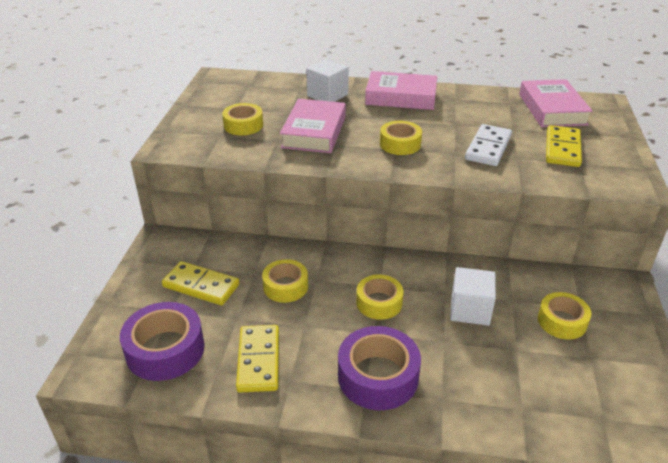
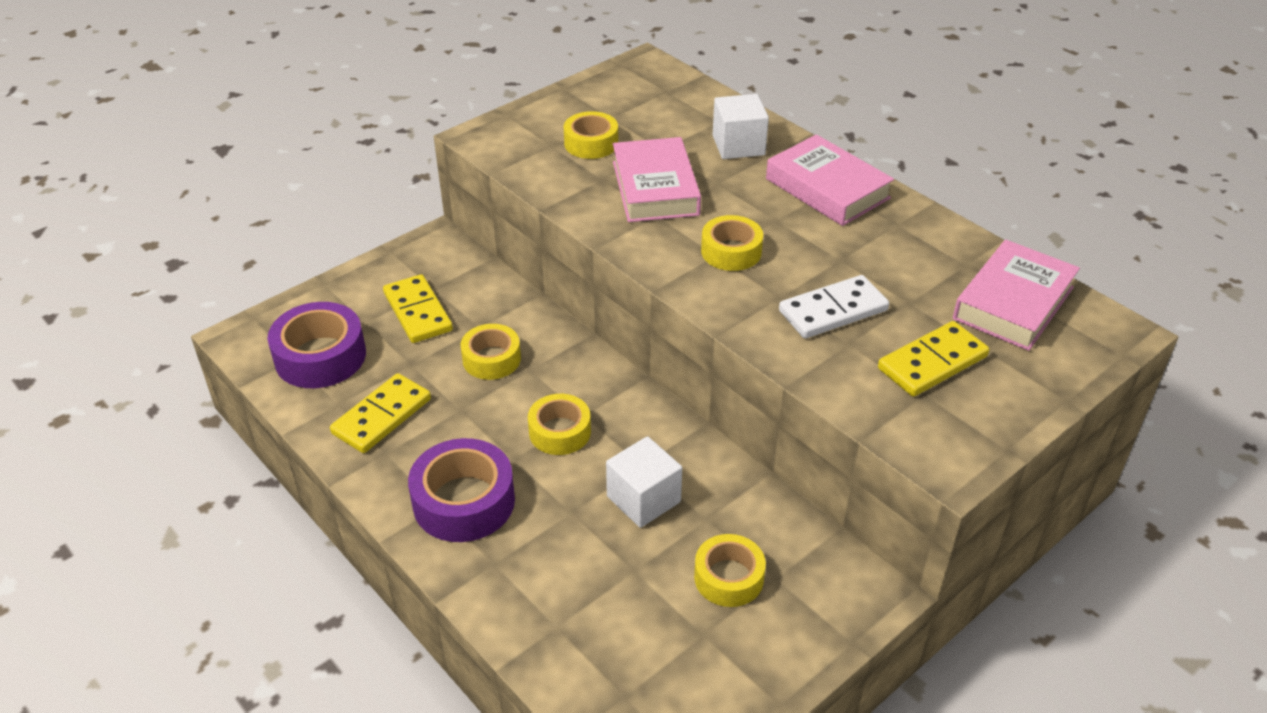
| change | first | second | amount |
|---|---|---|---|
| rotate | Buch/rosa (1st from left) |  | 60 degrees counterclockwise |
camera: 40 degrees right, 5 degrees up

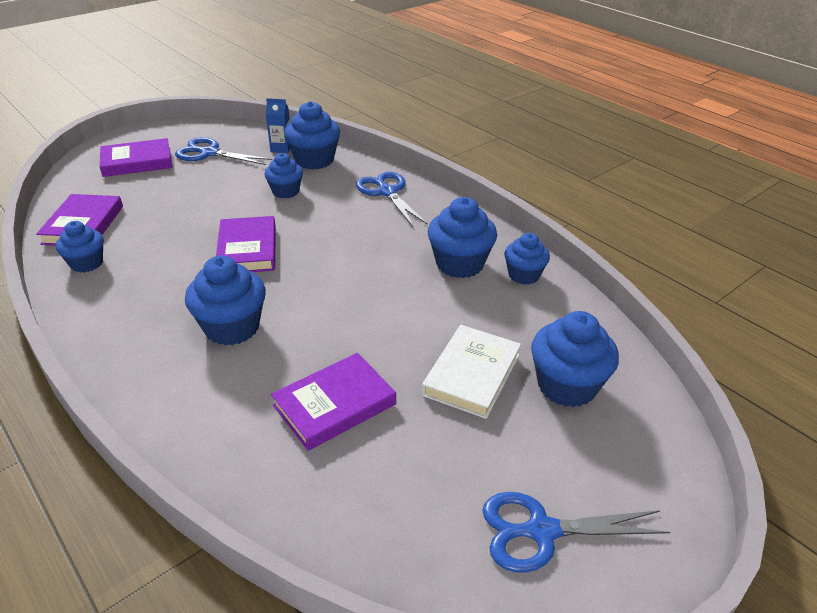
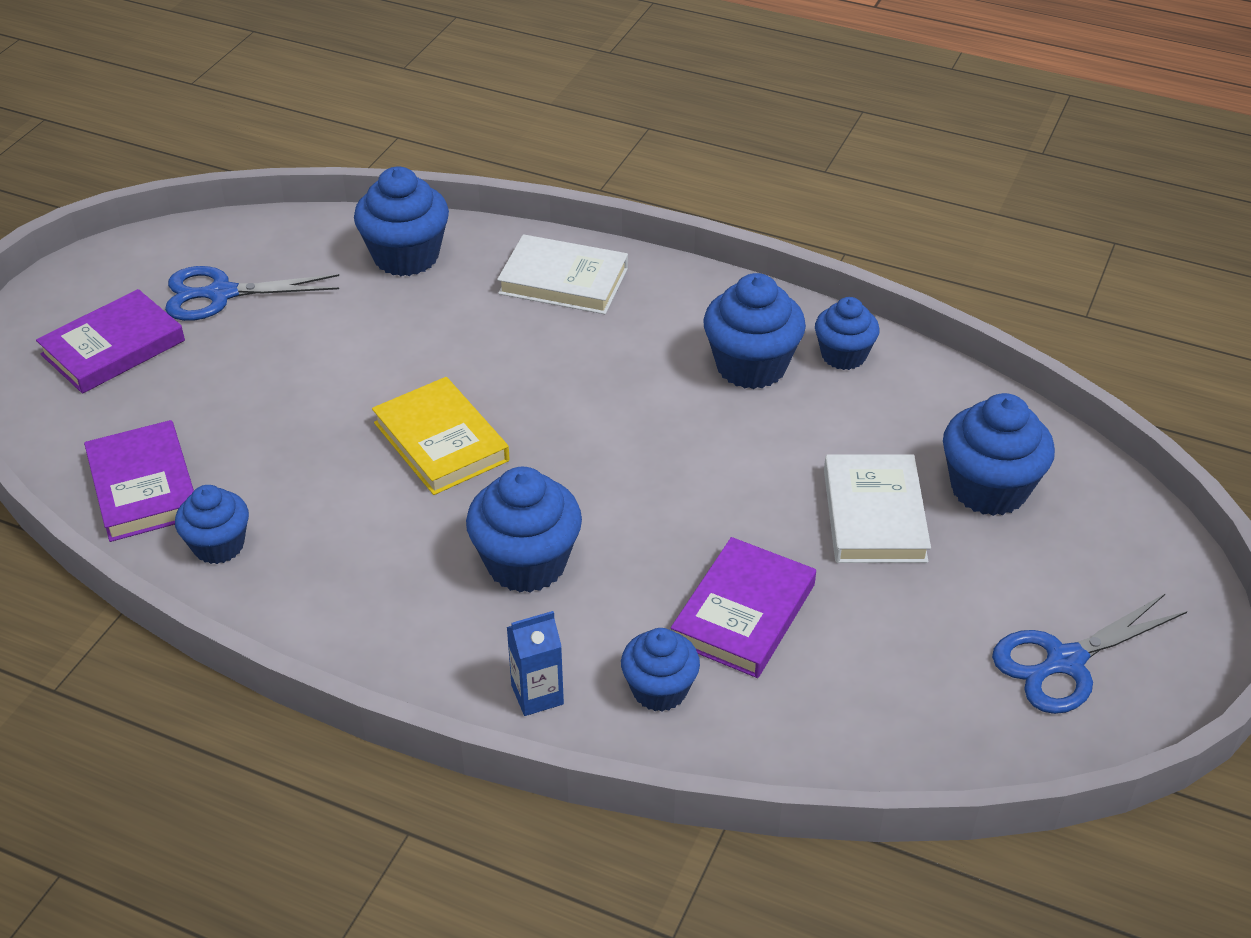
| change | first | second | amount |
|---|---|---|---|
| move | Getränkekarton/blau |  |  |
| move | Muffin/blau (3rd from left in the first image) | Muffin/blau (4th from left) |  |
| replace | Schere/blau (2nd from left) | Buch/weiß (1st from left) |  |
| recolor | Buch/lila (3rd from left) | Buch/gelb |  |
camera: 25 degrees left, 5 degrees up

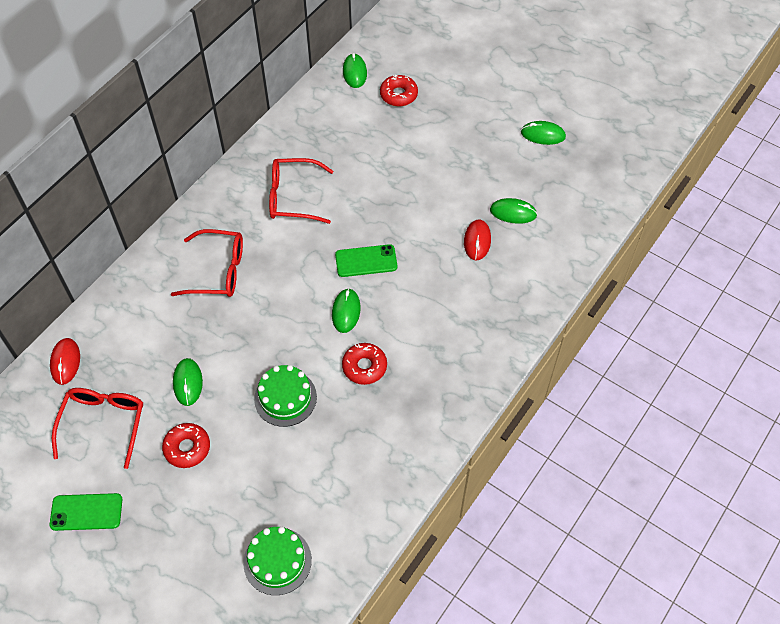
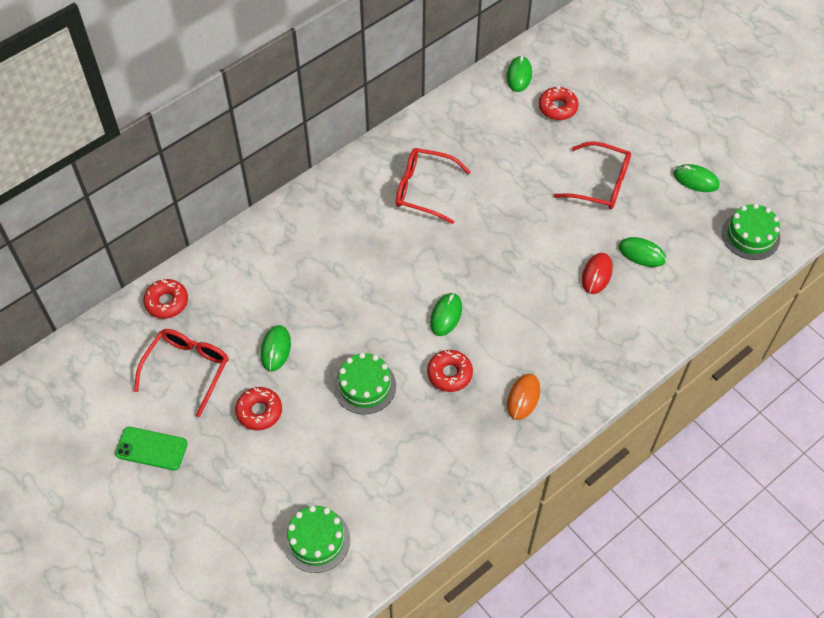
| change | first | second | amount |
|---|---|---|---|
| move | Brille/rot (2nd from left in the first image) | Brille/rot (3rd from left) |  |
| delete | Handy/grün (2nd from left) |  |  |
| replace | Computermaus/rot (1st from left) | Donut/rot (1st from left) |  |
| insert |  | Kuchen/grün (3rd from left) |  |
| insert |  | Computermaus/orange |  |
camera: 15 degrees right, 0 degrees up

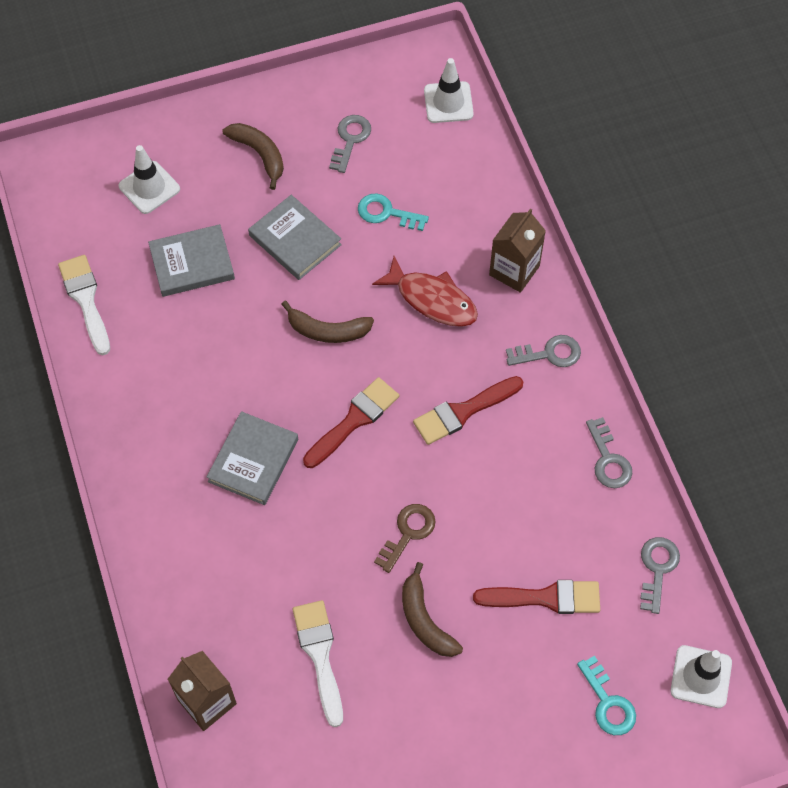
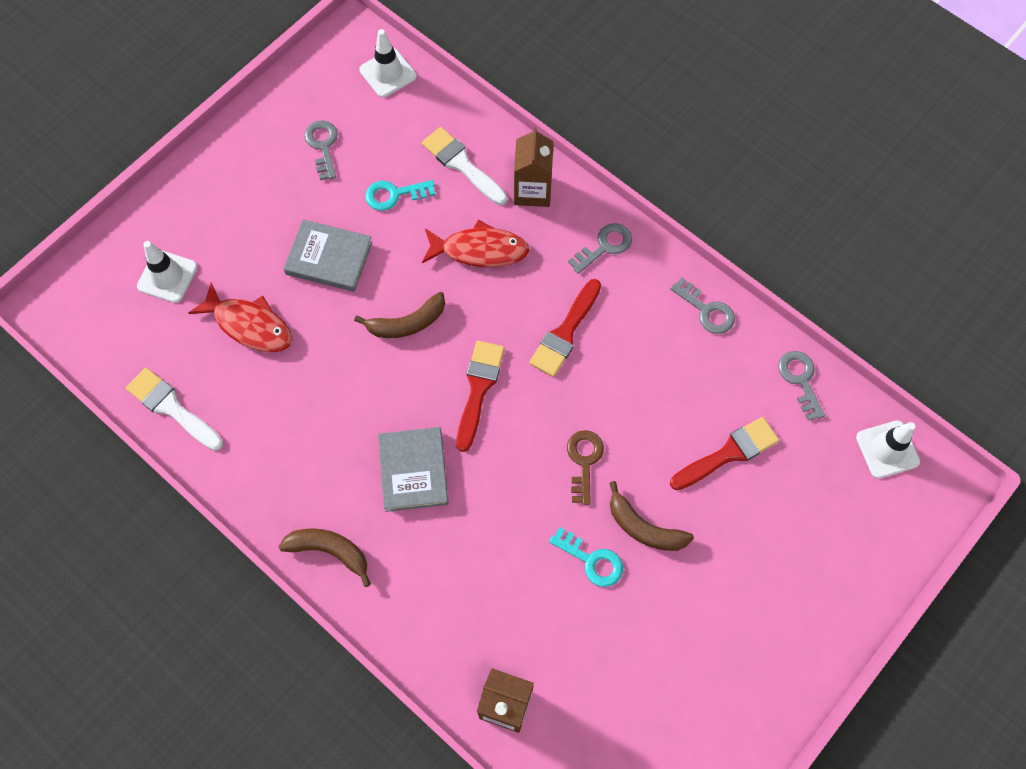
| change | first | second | amount |
|---|---|---|---|
| move | Banane/braun (1st from left) |  |  |
| replace | Buch/grau (1st from left) | Fisch/rot (1st from left) |  |
| move | Pinsel/weiß (2nd from left) |  |  |
| move | Schlüssel/türkis (2nd from left) |  |  |
camera: 30 degrees left, 5 degrees up

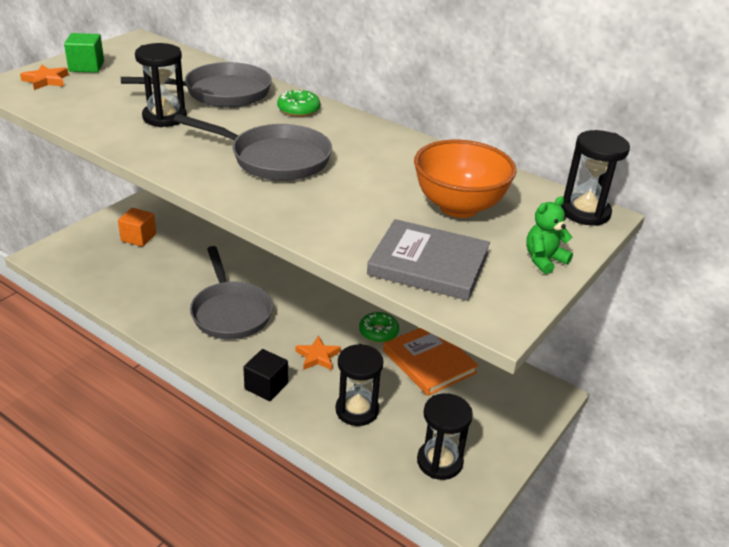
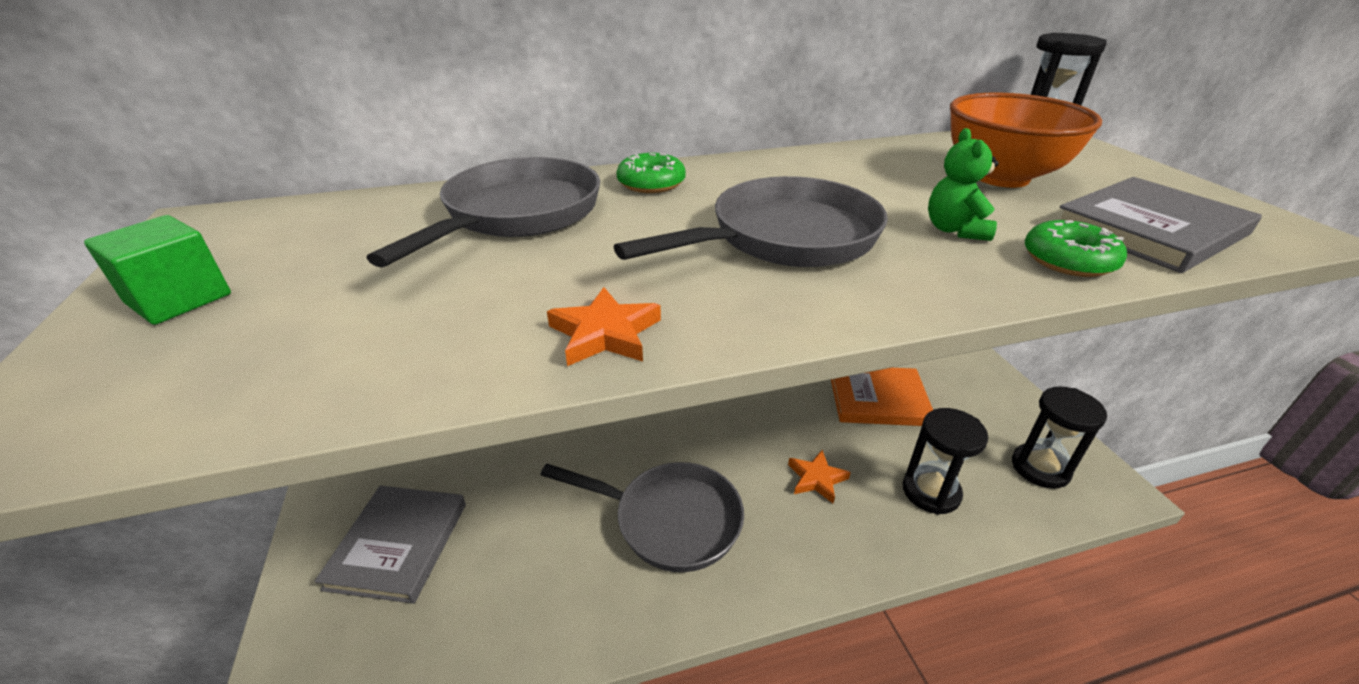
| change | first | second | amount |
|---|---|---|---|
| delete | Sanduhr/schwarz (1st from left) |  |  |
| move | Stern/orange (1st from left) |  |  |
| move | Teddybär/grün |  |  |
| replace | Kubus/orange | Buch/grau (1st from left) |  |
| move | Donut/grün (2nd from left) |  |  |
| delete | Kubus/schwarz |  |  |
camera: 50 degrees left, 0 degrees up

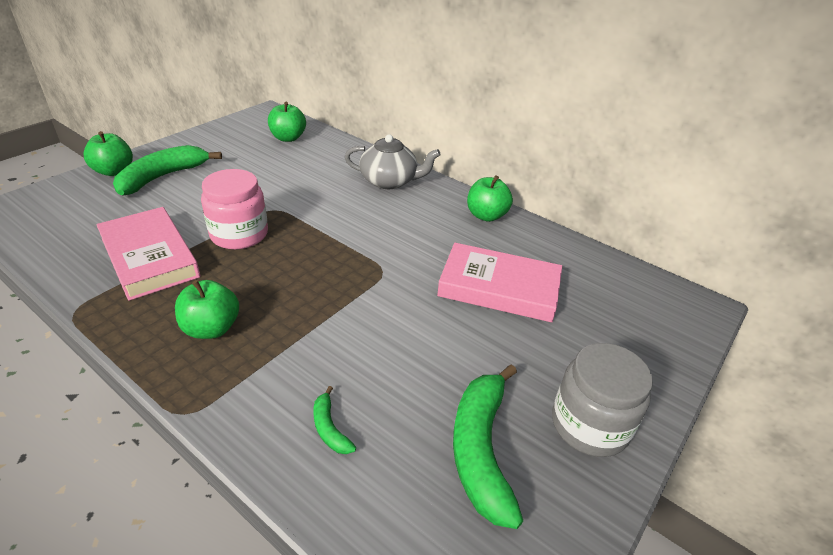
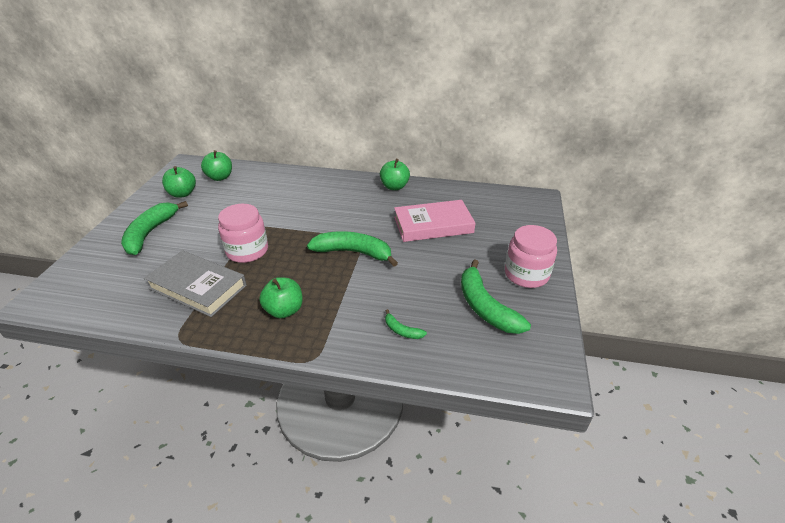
| change | first | second | amount |
|---|---|---|---|
| move | Apfel/grün (1st from left) |  |  |
| delete | Teekanne/grau |  |  |
| recolor | Buch/rosa (1st from left) | Buch/grau |  |
| recolor | Einmachglas/grau | Einmachglas/rosa (2nd from left) |  |
| insert |  | Banane/grün (2nd from left) |  |
camera: 25 degrees left, 0 degrees up

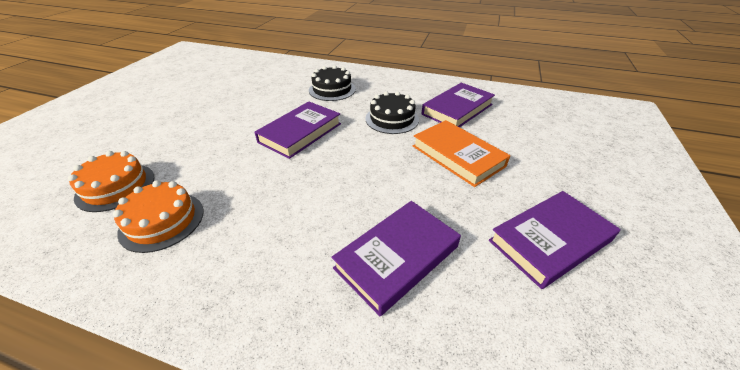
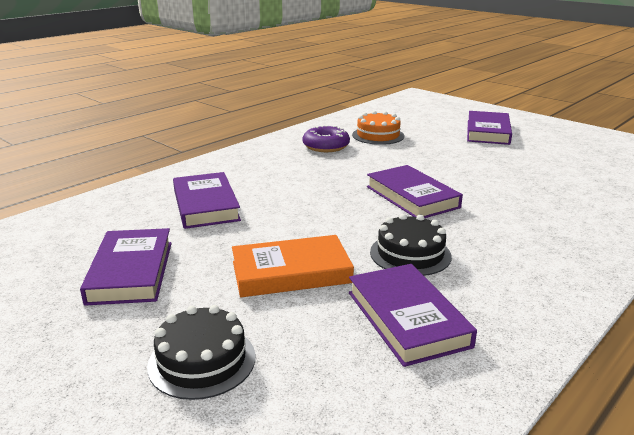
| change | first | second | amount |
|---|---|---|---|
| move | Kuchen/schwarz (1st from left) |  |  |
| replace | Kuchen/orange (2nd from left) | Donut/lila |  |
| insert |  | Buch/lila (5th from left) |  |
camera: 115 degrees right, 15 degrees down

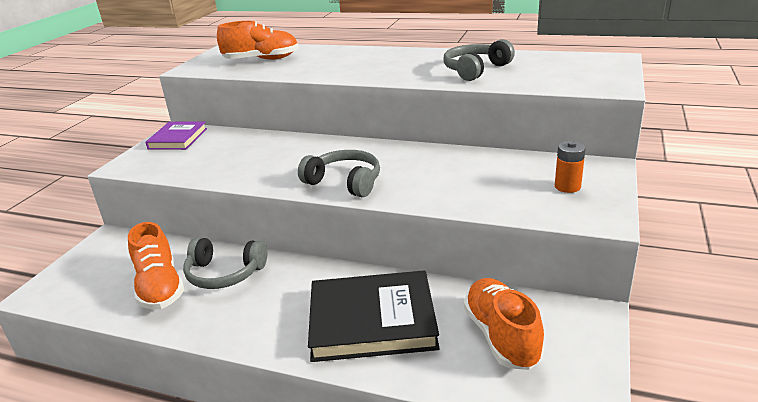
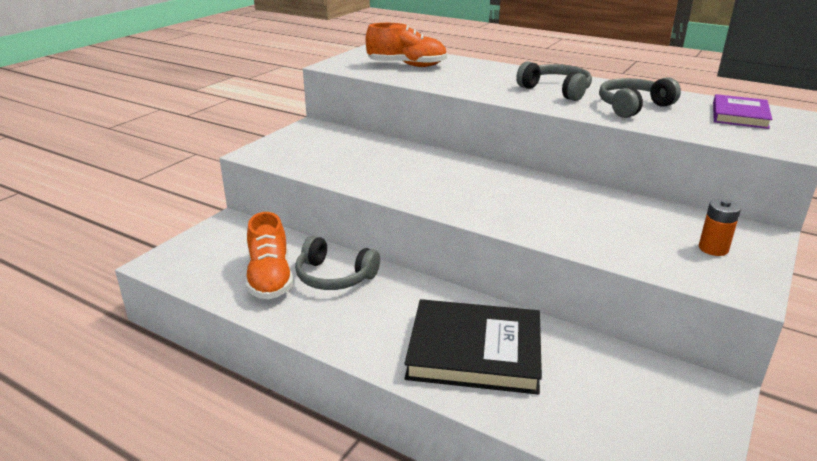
| change | first | second | amount |
|---|---|---|---|
| move | Buch/lila |  |  |
| move | Kopfhörer/grau (2nd from left) |  |  |
| delete | Schuh/orange (3rd from left) |  |  |
camera: 10 degrees right, 0 degrees up

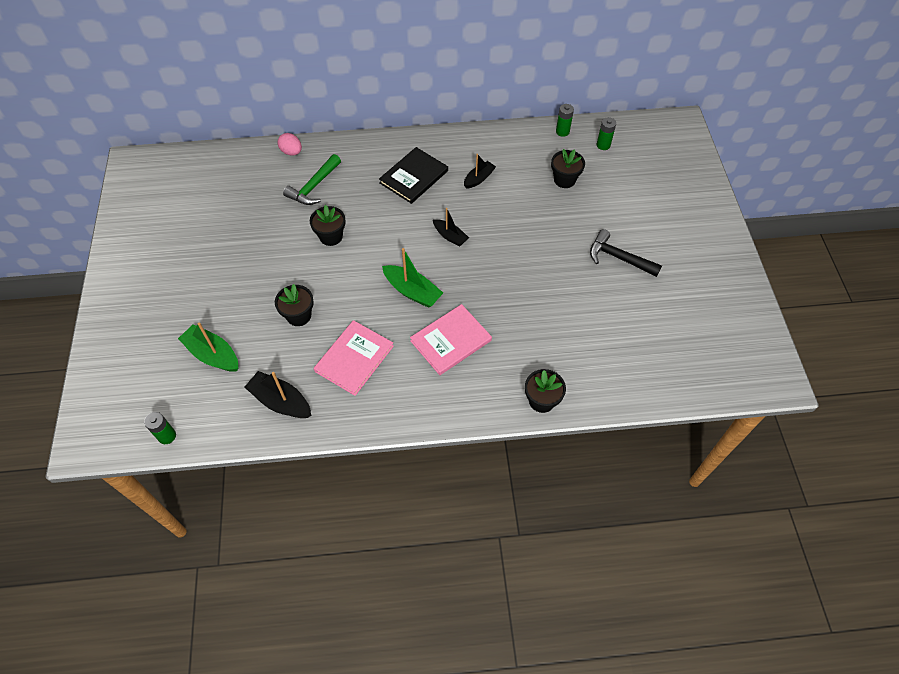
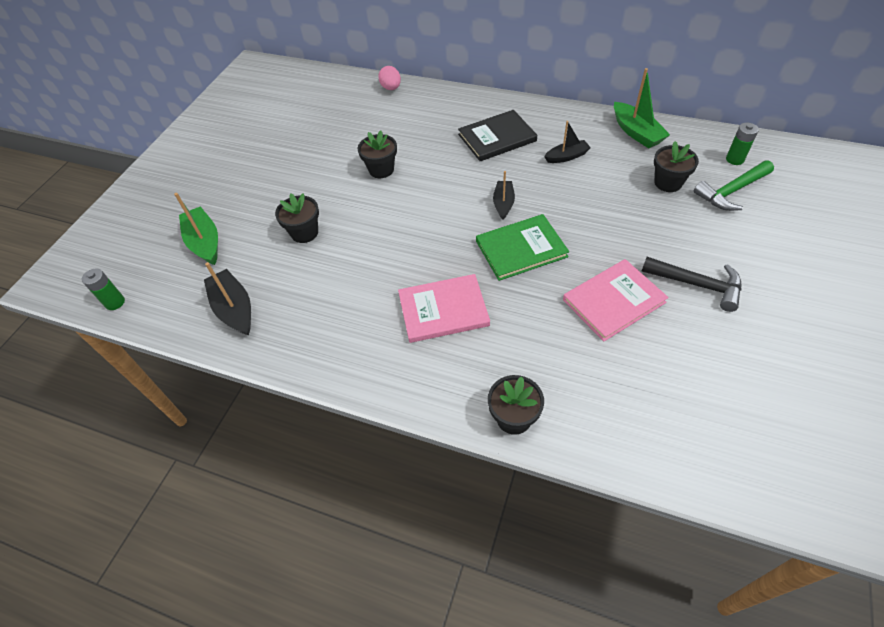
| change | first | second | amount |
|---|---|---|---|
| delete | Batterie/grün (2nd from left) |  |  |
| move | Hammer/grün |  |  |
| rotate | Boot/schwarz (2nd from left) |  | 150 degrees counterclockwise |
| rotate | Hammer/schwarz |  | 150 degrees clockwise |
| move | Boot/grün (2nd from left) |  |  |
| move | Buch/rosa (1st from left in the first image) | Buch/rosa (2nd from left) |  |
| insert |  | Buch/grün |  |
camera: 30 degrees right, 5 degrees down

